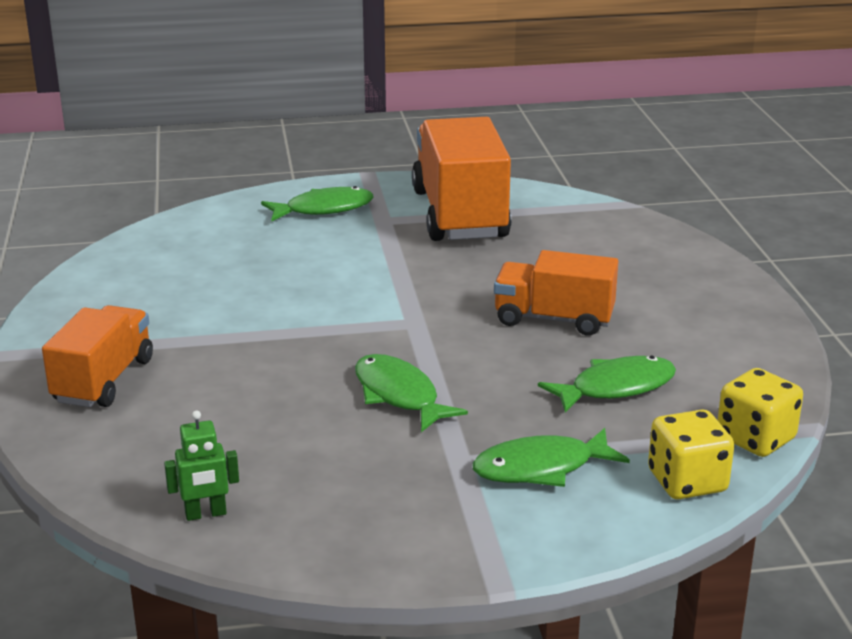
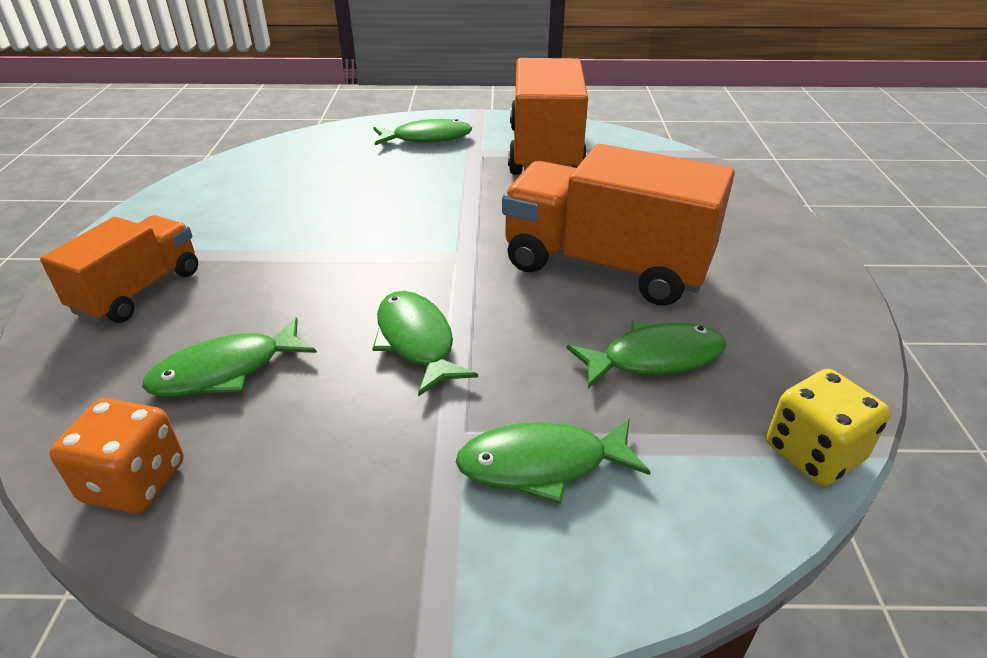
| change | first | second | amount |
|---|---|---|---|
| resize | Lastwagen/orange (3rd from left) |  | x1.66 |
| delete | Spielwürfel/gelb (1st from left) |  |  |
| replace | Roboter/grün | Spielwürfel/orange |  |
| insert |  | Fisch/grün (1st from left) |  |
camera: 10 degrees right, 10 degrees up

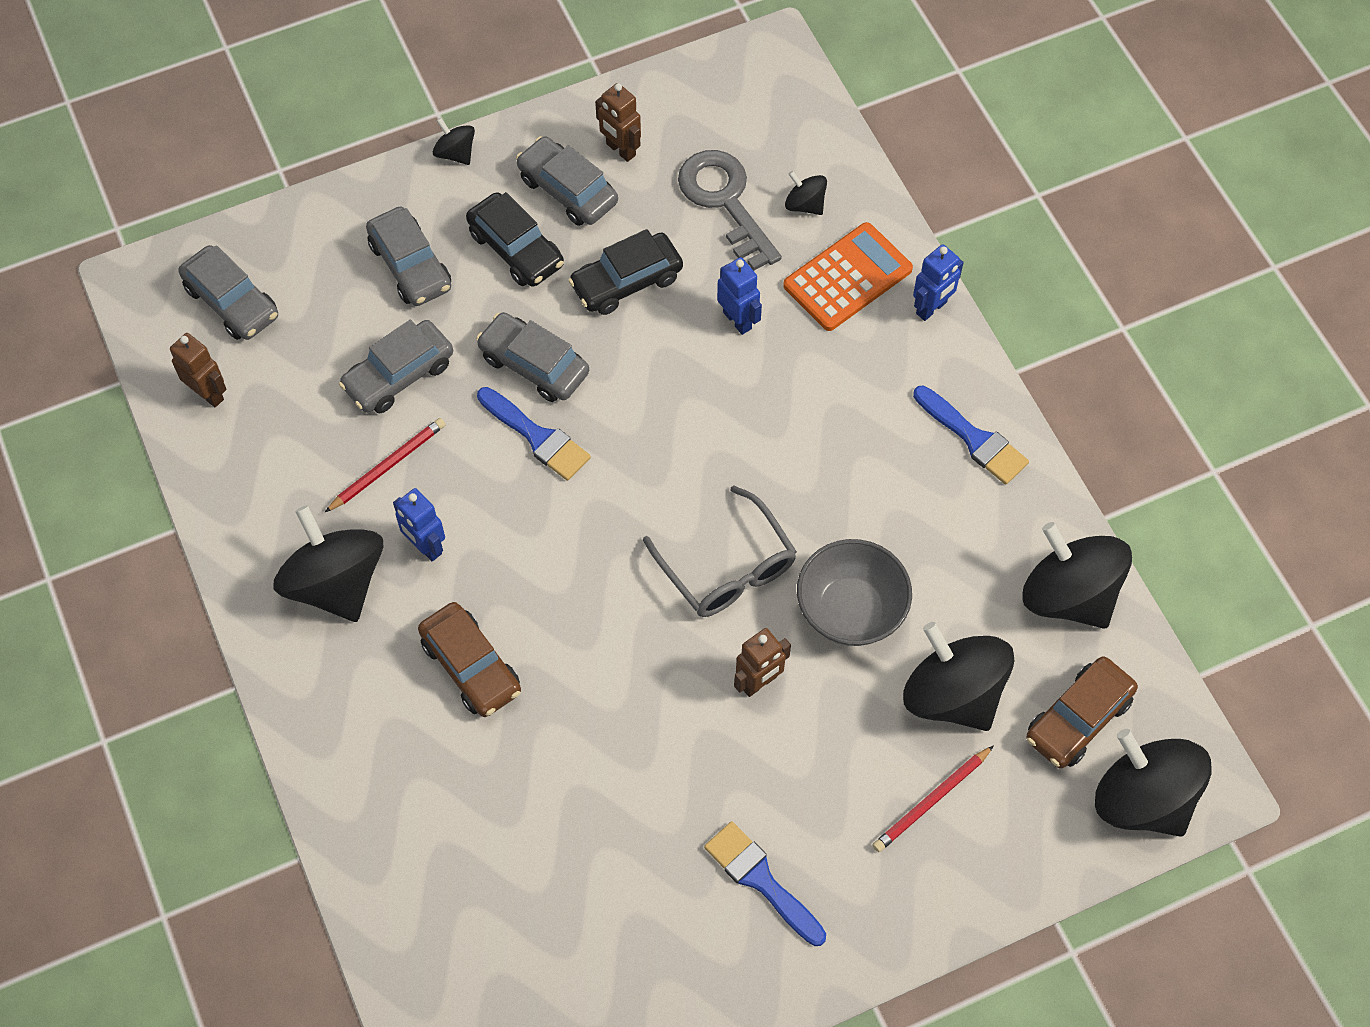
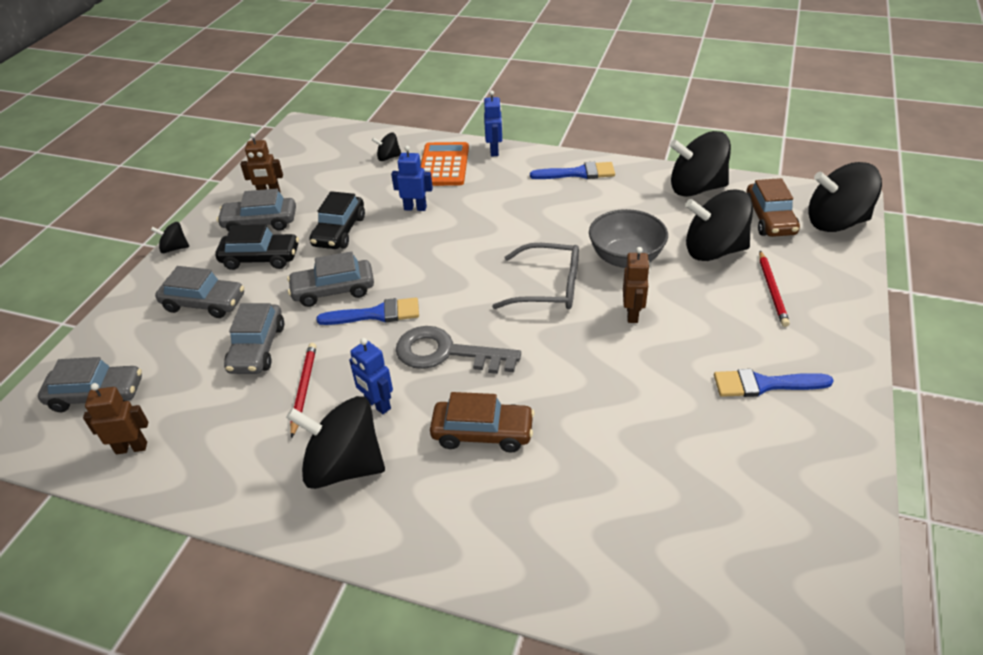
| change | first | second | amount |
|---|---|---|---|
| move | Schlüssel/grau |  |  |
| rotate | Roboter/blau (1st from left) |  | 45 degrees clockwise |
camera: 45 degrees left, 20 degrees down

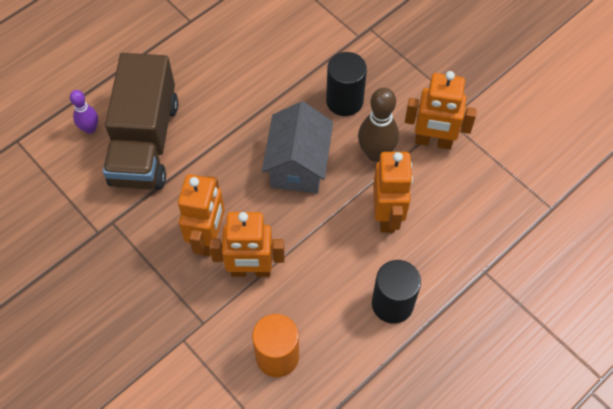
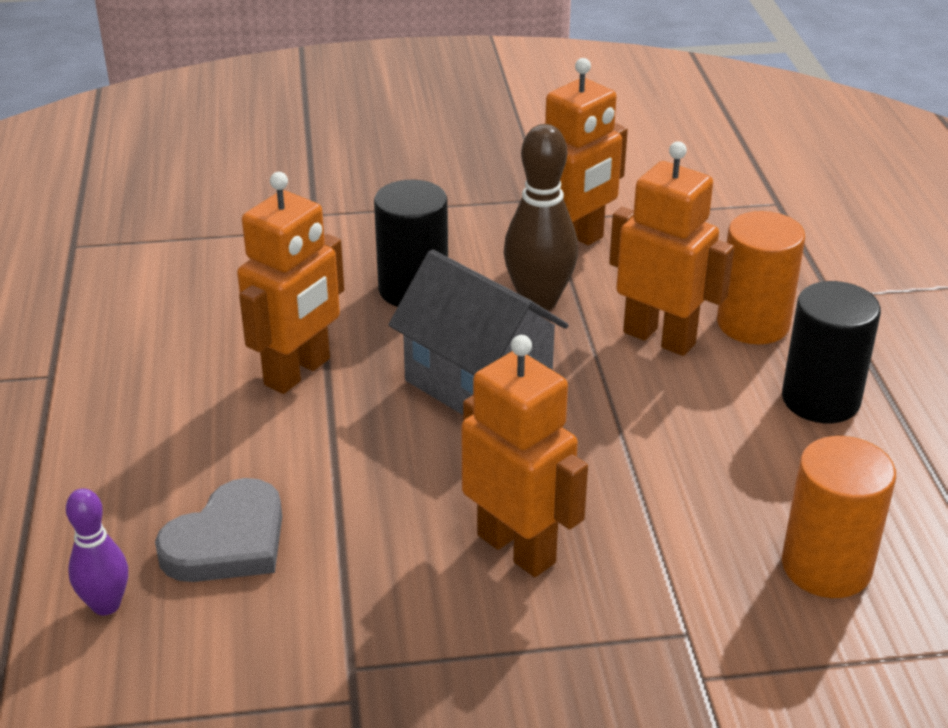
| change | first | second | amount |
|---|---|---|---|
| replace | Lastwagen/braun | Herz/grau |  |
| move | Roboter/orange (2nd from left in the first image) | Roboter/orange (1st from left) |  |
| insert |  | Vollzylinder/orange (1st from left) |  |
camera: 55 degrees left, 25 degrees down

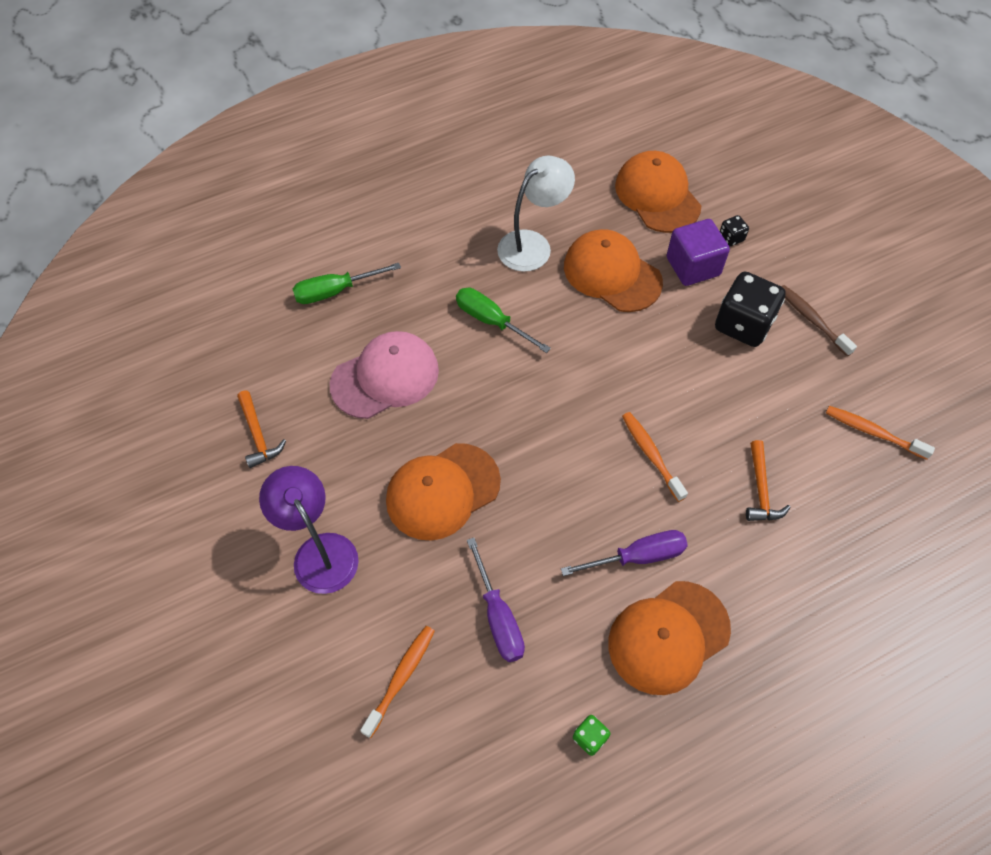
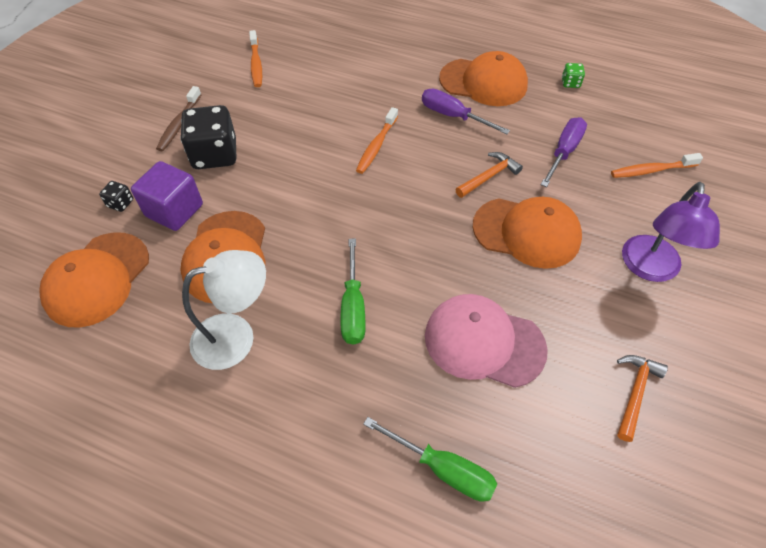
| change | first | second | amount |
|---|---|---|---|
| rotate | Lampe/weiß |  | 150 degrees clockwise |
| move | Hammer/orange (2nd from left in the first image) | Hammer/orange (1st from left) |  |
camera: 130 degrees left, 5 degrees down

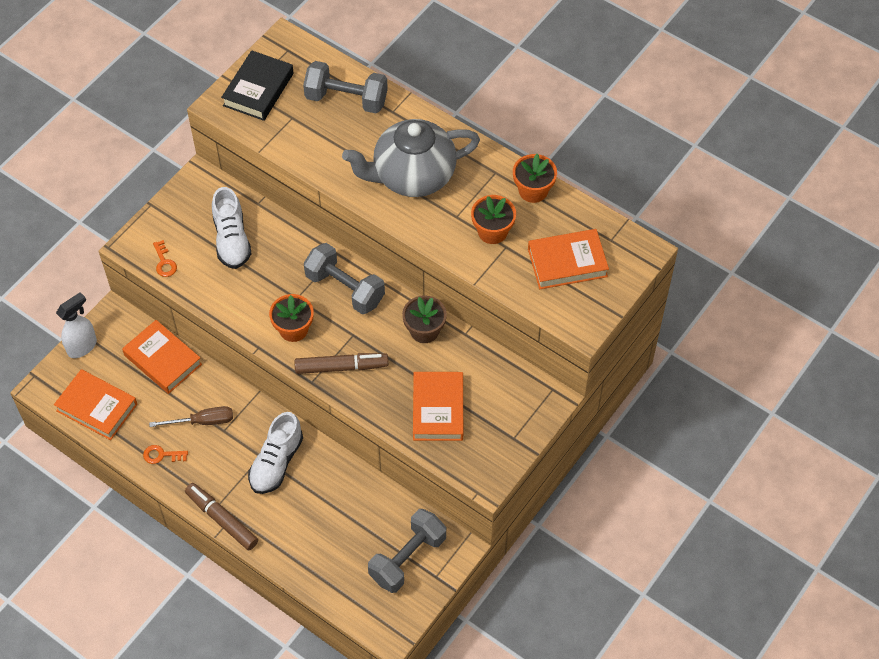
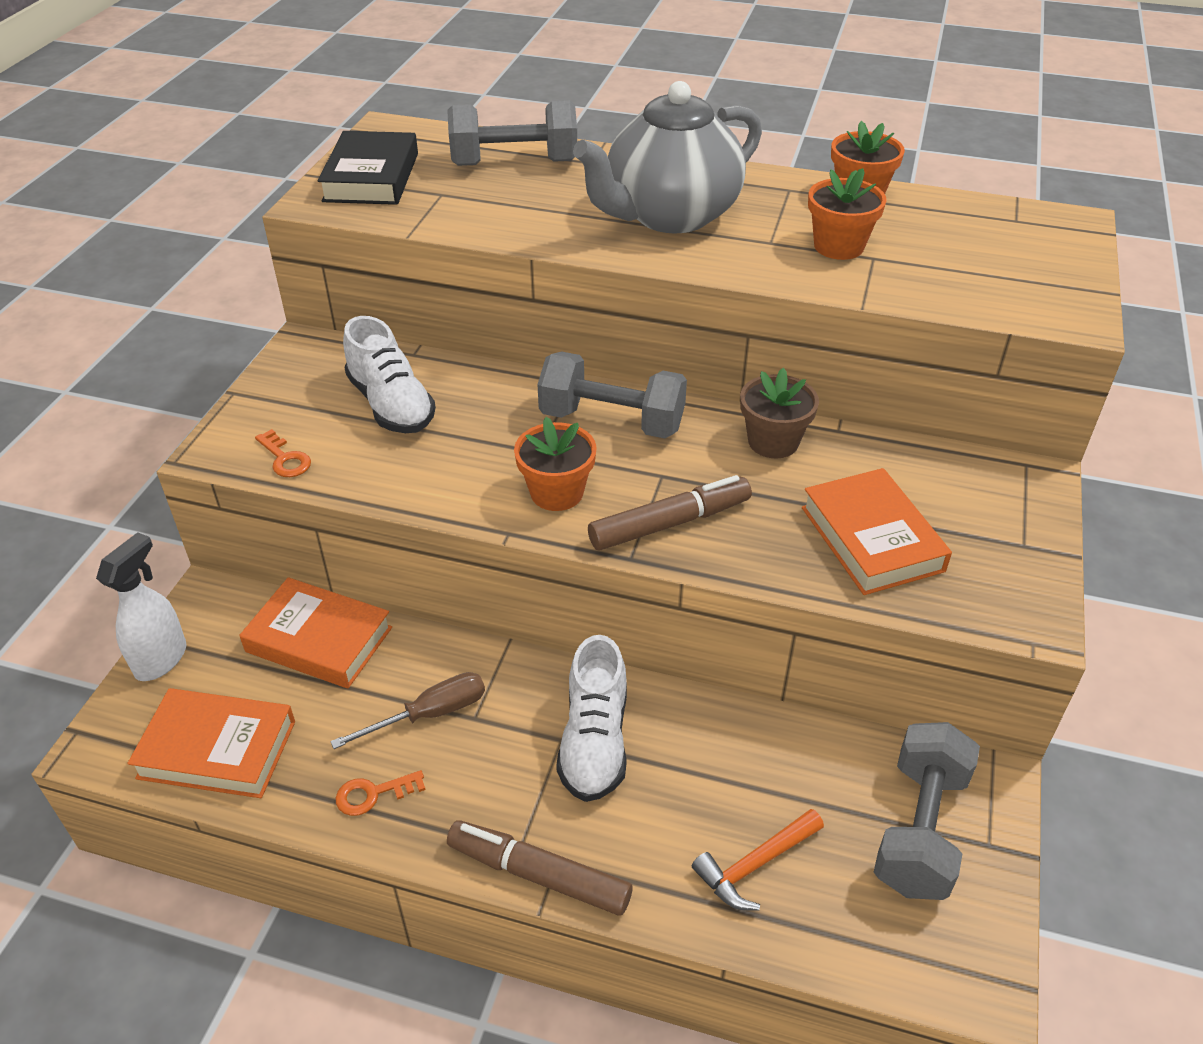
| change | first | second | amount |
|---|---|---|---|
| delete | Buch/orange (4th from left) |  |  |
| insert |  | Hammer/orange |  |
camera: 20 degrees left, 15 degrees down

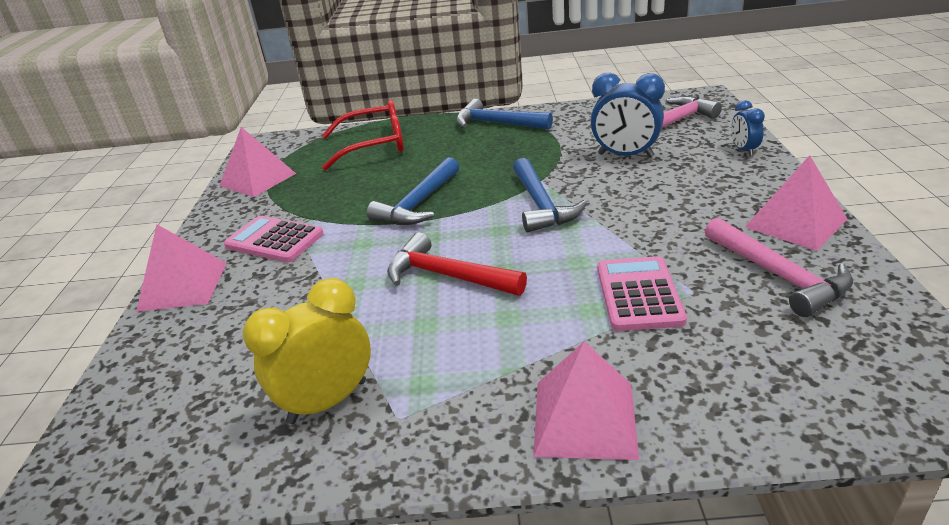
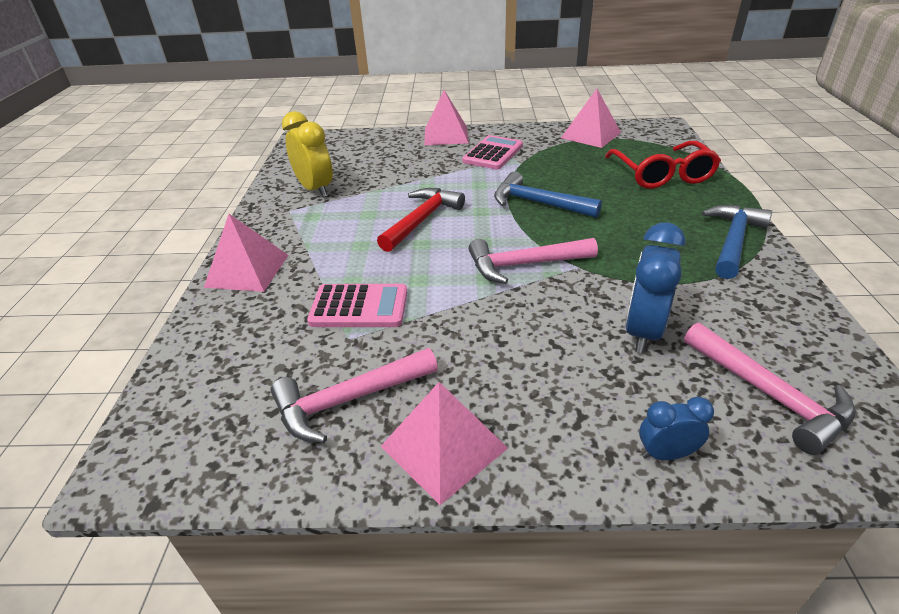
| change | first | second | amount |
|---|---|---|---|
| recolor | Hammer/blau (3rd from left) | Hammer/rosa (2nd from left) |  |
camera: 90 degrees right, 5 degrees up

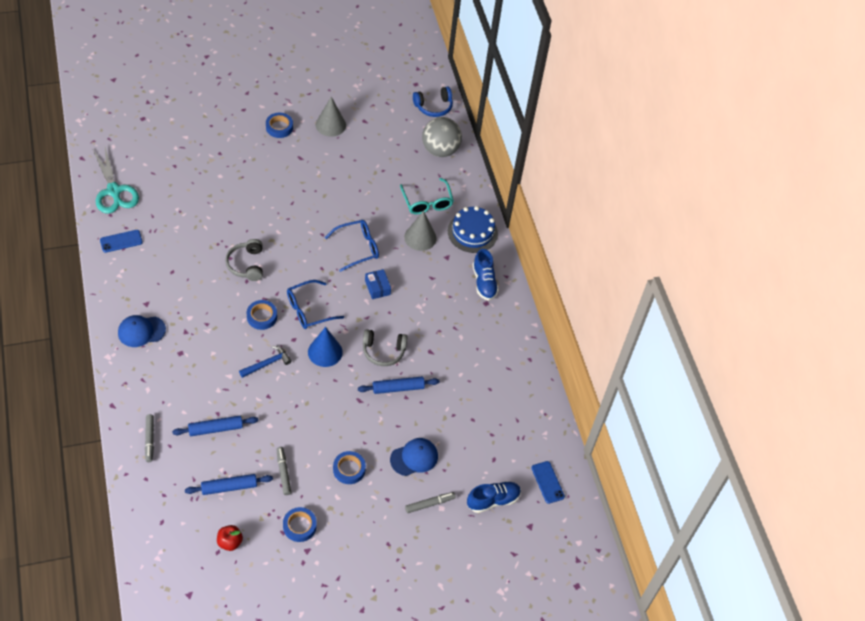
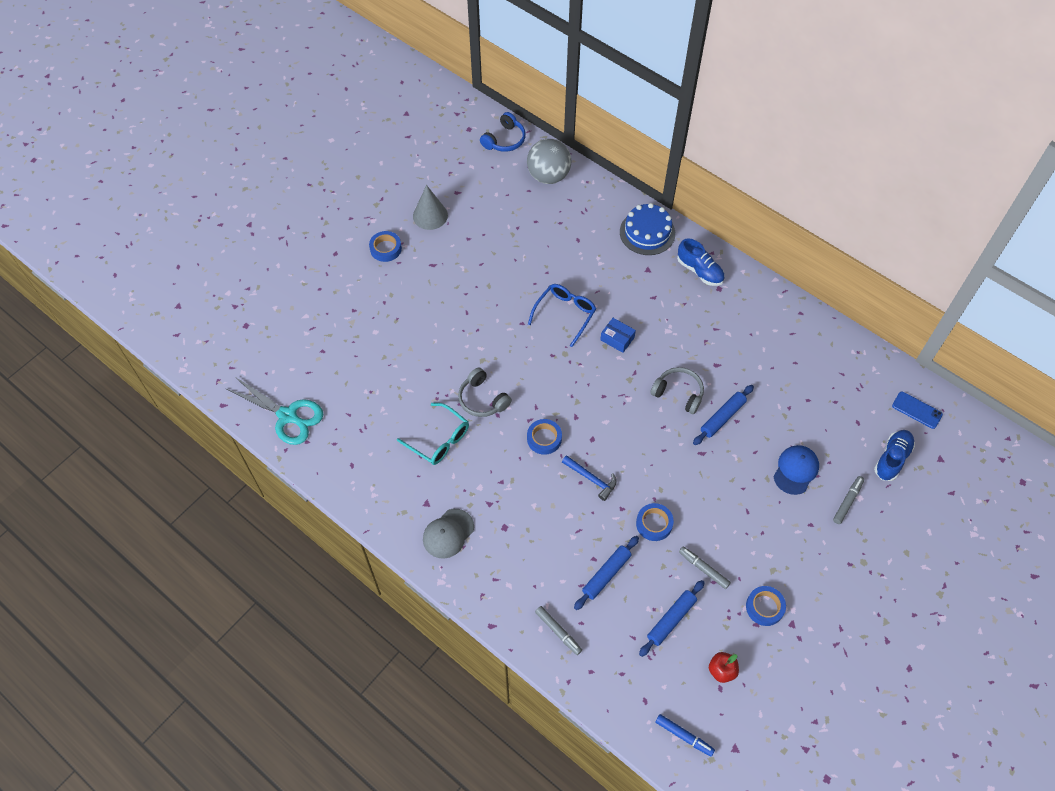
| change | first | second | amount |
|---|---|---|---|
| move | Brille/türkis |  |  |
| delete | Kegel/grau (2nd from left) |  |  |
| delete | Handy/blau (1st from left) |  |  |
| delete | Brille/blau (1st from left) |  |  |
| recolor | Kappe/blau (1st from left) | Kappe/grau |  |
| delete | Kegel/blau |  |  |
| rotate | Kopfhörer/grau (2nd from left) |  | 120 degrees counterclockwise |
| rotate | Hammer/blau |  | 105 degrees clockwise |
| move | Klebeband/blau (4th from left in the first image) | Klebeband/blau (3rd from left) |  |
| insert |  | Filzstift/blau |  |
camera: 30 degrees left, 5 degrees up

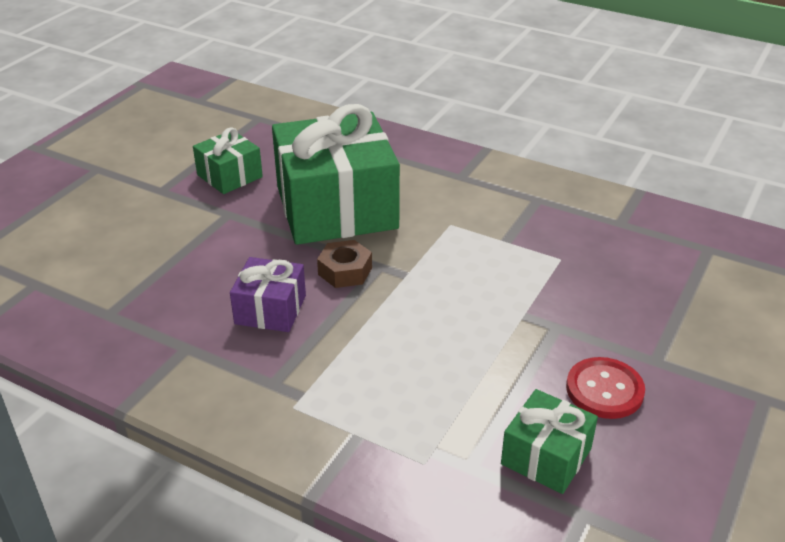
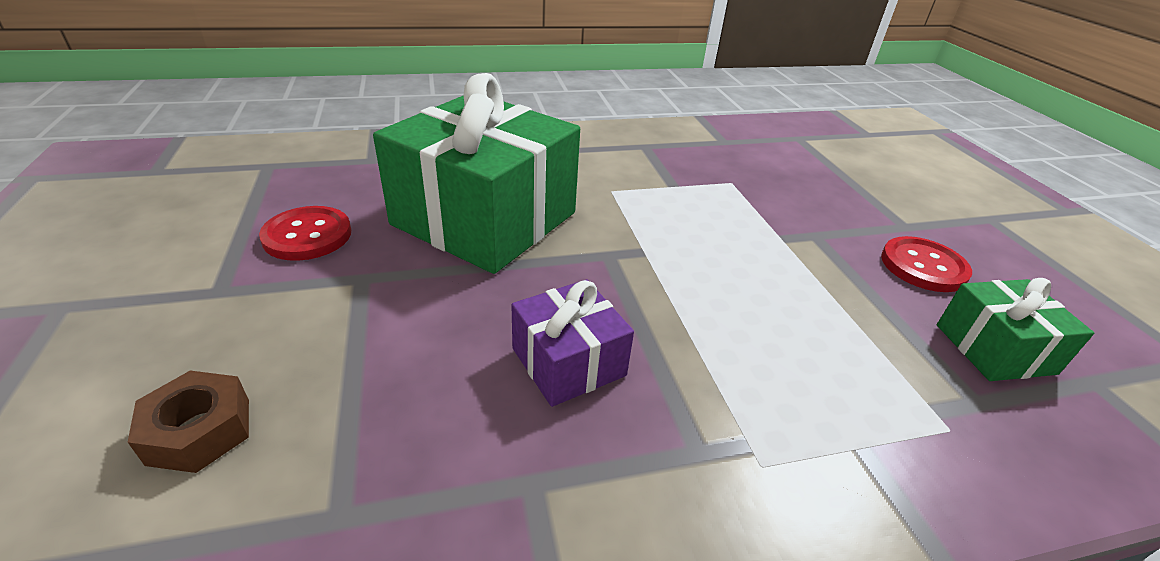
| change | first | second | amount |
|---|---|---|---|
| replace | Geschenk/grün (1st from left) | Knopf/rot (1st from left) |  |
| move | Sechskantmutter/braun |  |  |
camera: 45 degrees left, 0 degrees up

